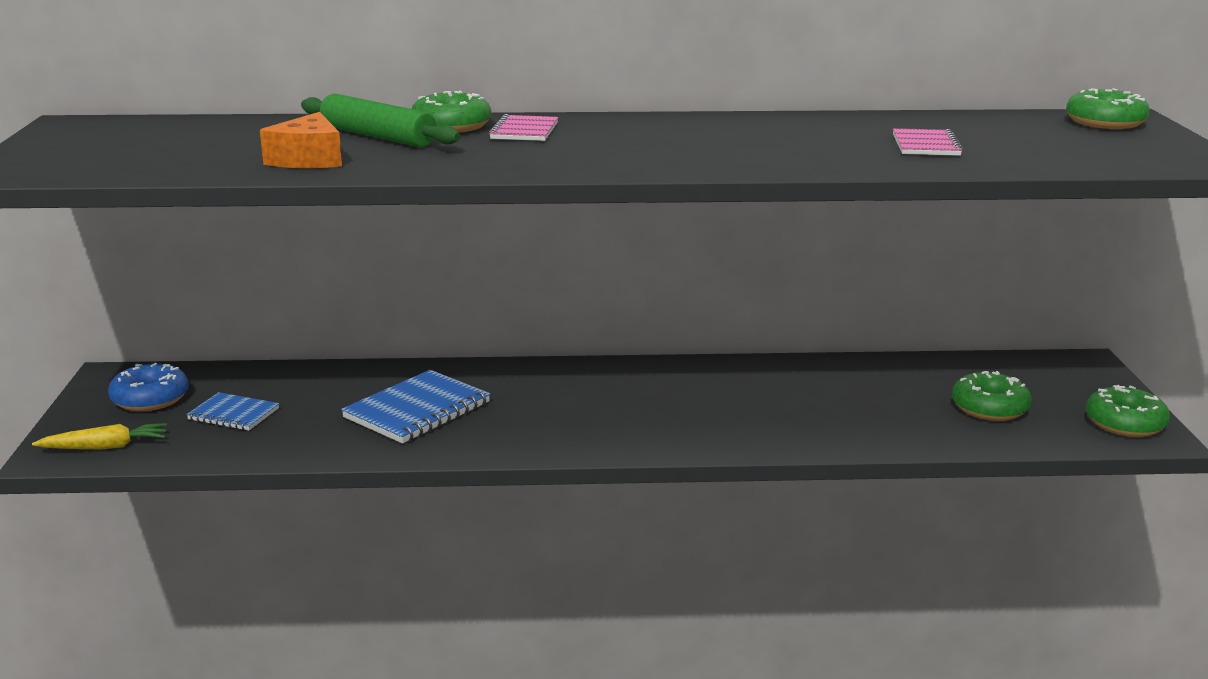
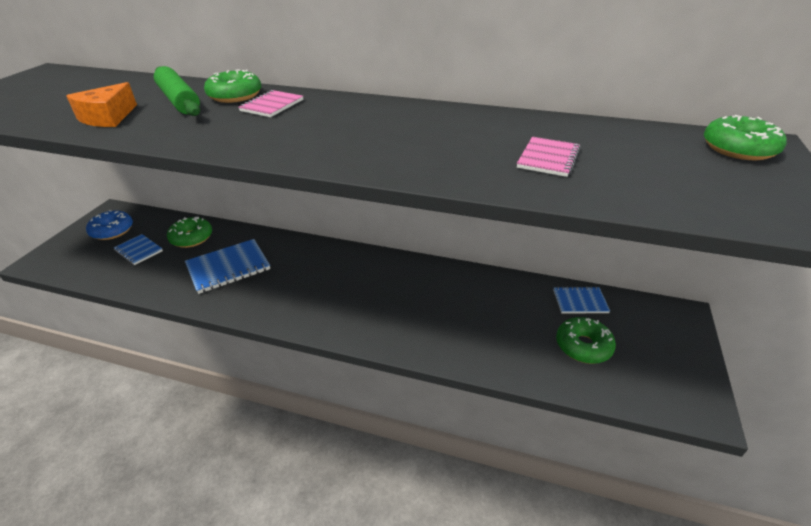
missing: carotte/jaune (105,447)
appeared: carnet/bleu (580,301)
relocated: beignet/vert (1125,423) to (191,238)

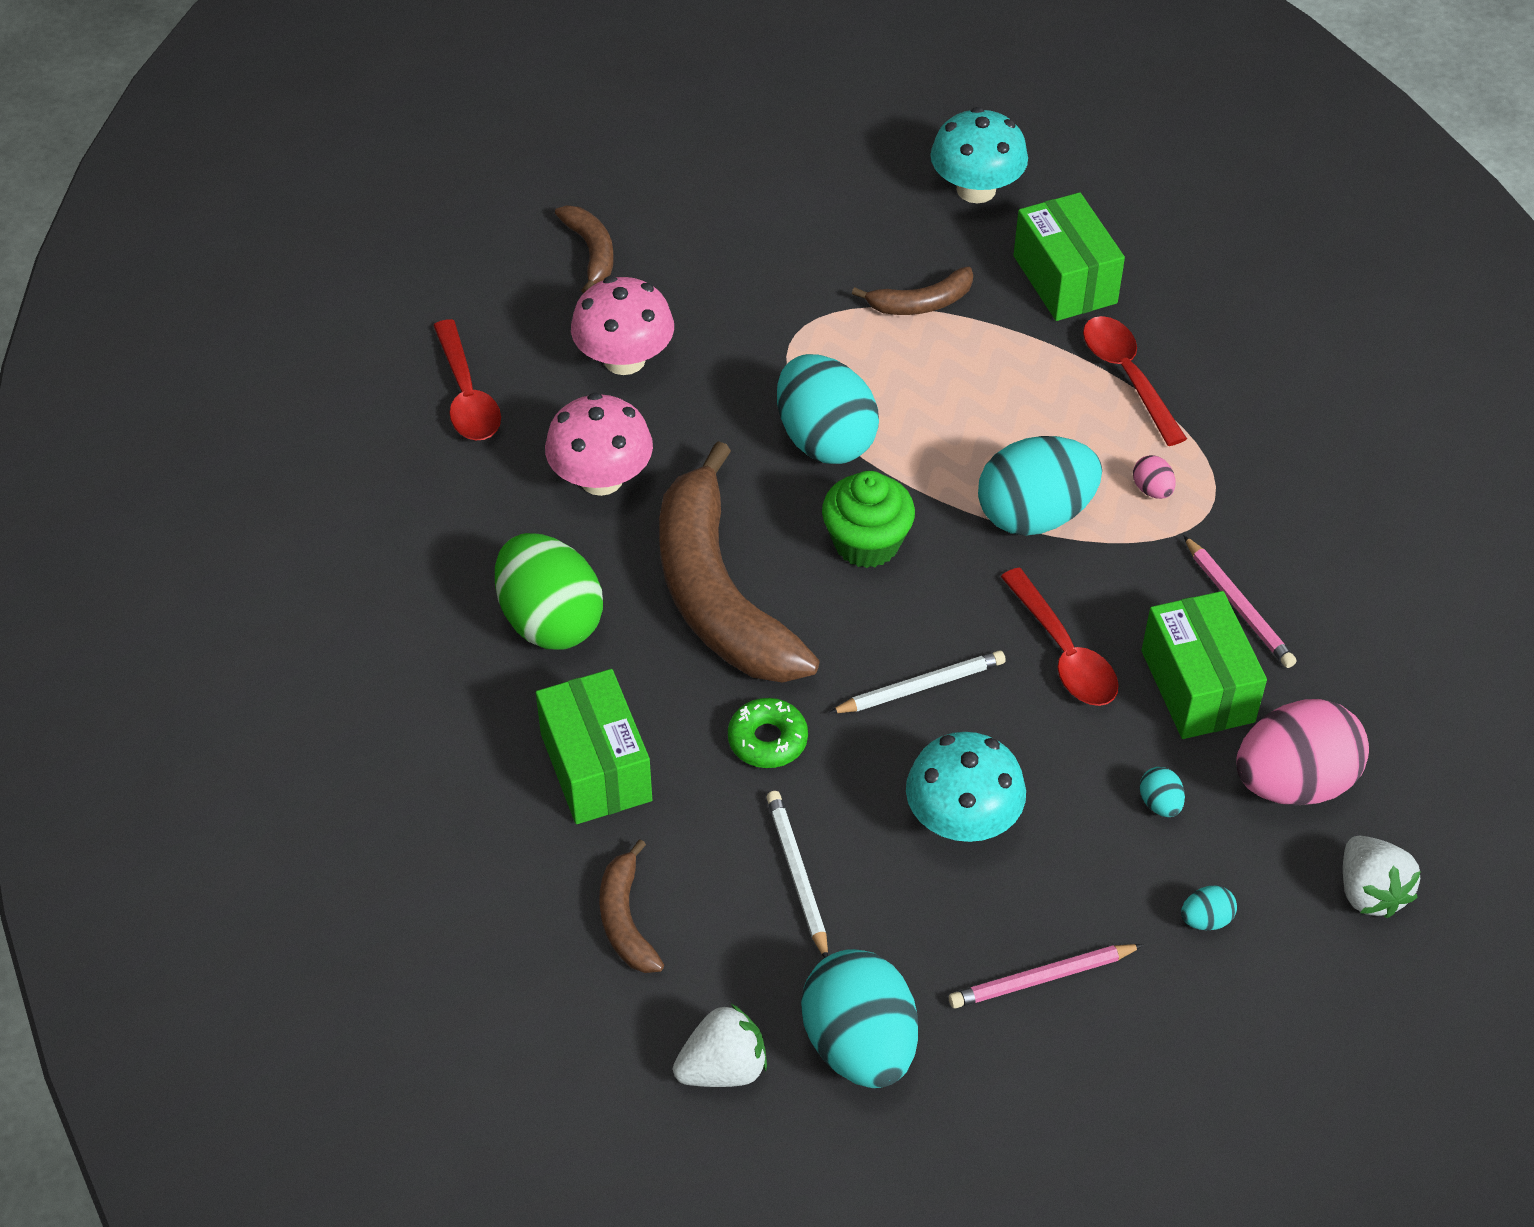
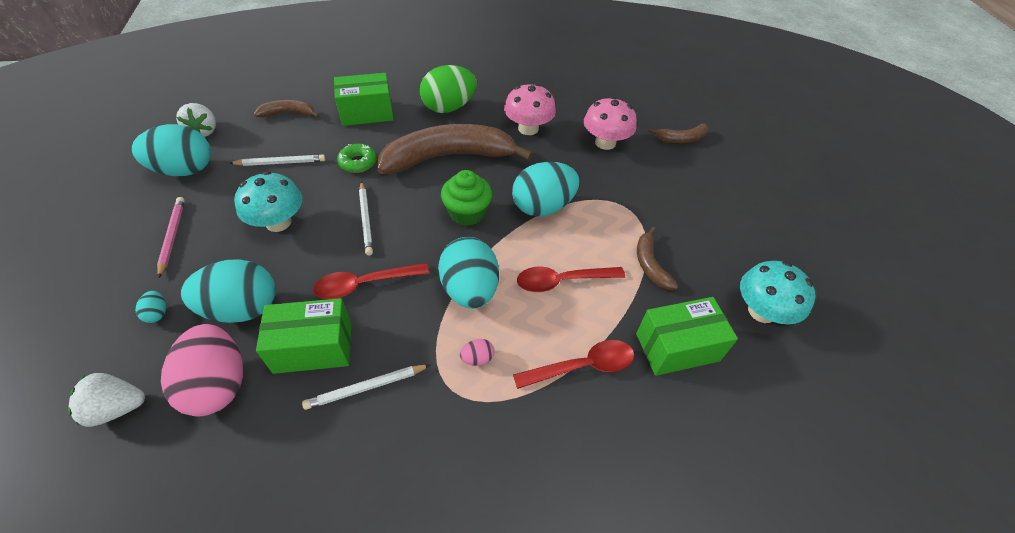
relocated: cuillère/rouge (467,395) to (562,281)
colour: crayon/rose (1238,606) to crayon/blanc (366,388)
size: œuf/turquoise (1160,804) = (242,308) x2.45

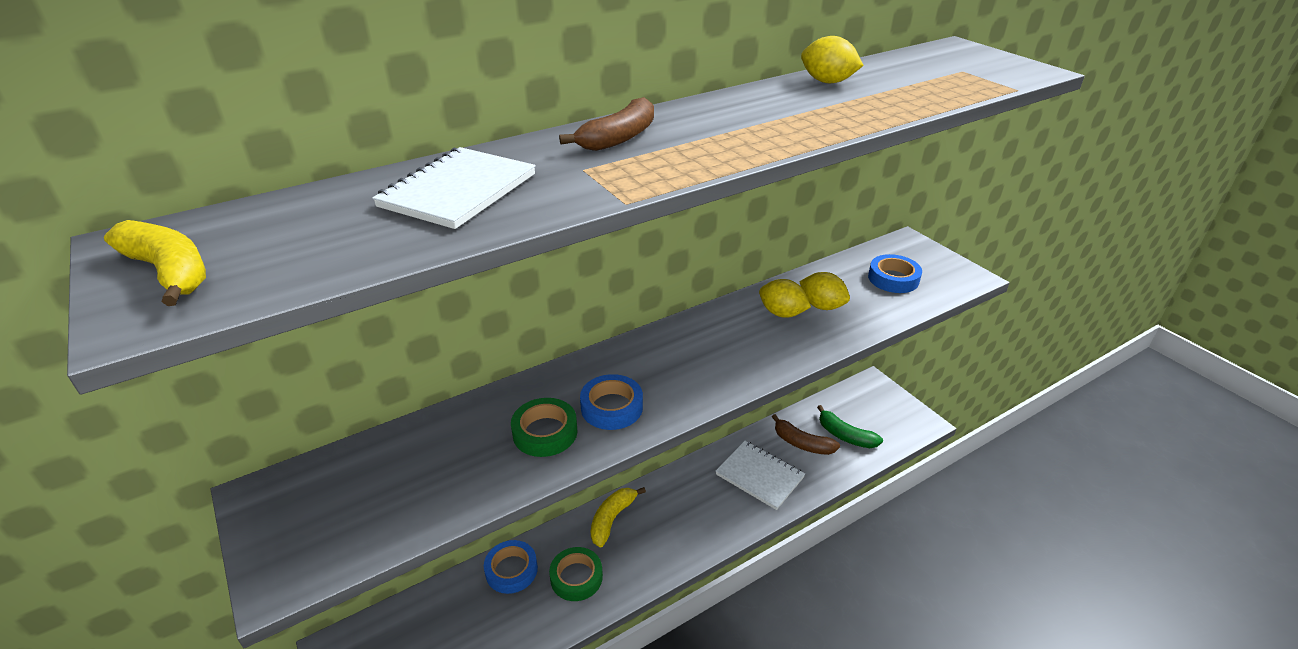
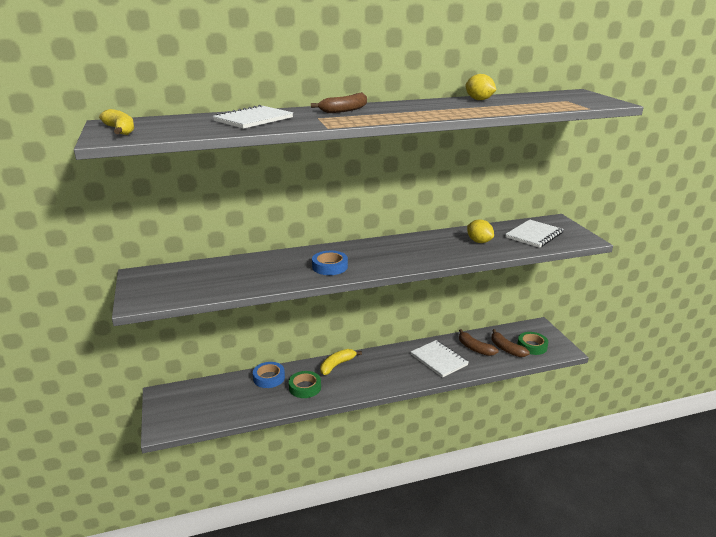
missing: citron/jaune (782,313)
relocated: ruban adhésif/vert (545,432) to (532,346)
exchanged: ruban adhésif/bleu (893,279) to carnet/blanc (534,235)
colour: banane/vert (845,435) to banane/marron (506,349)

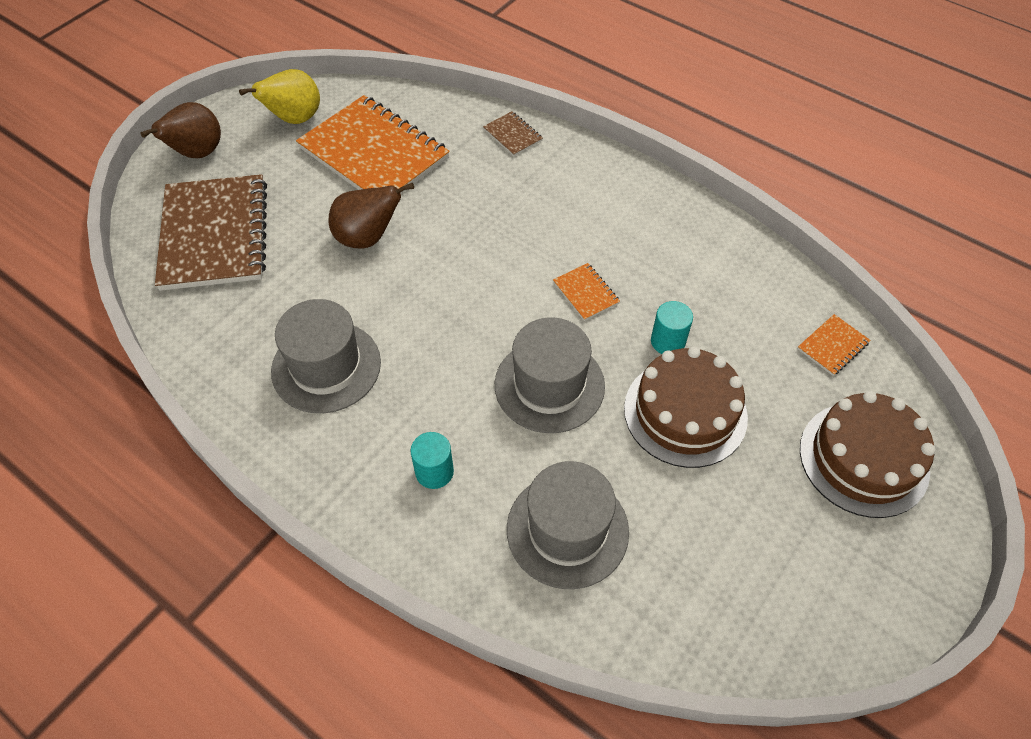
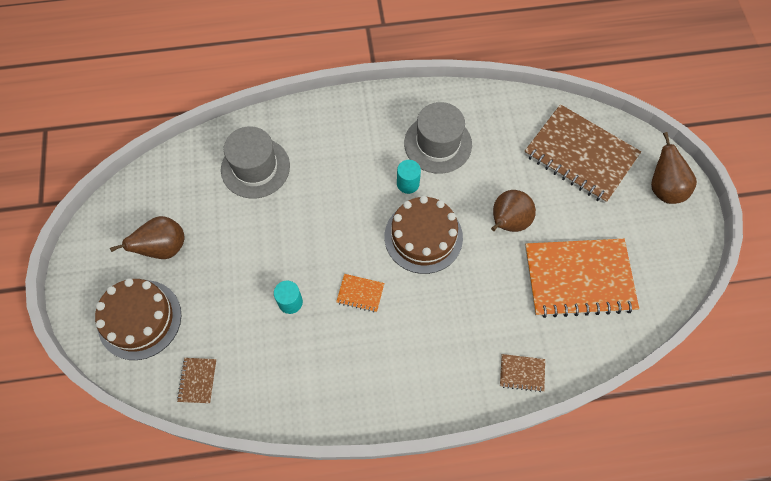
missing: poire/jaune (294,119); chapeau/gris (549,385)
appeared: poire/marron (164,248)
relocated: cylindre/turquoise (434,472) to (408,183); gâteau/marron (685,412) to (423,237)
colour: carnet/orange (832,346) to carnet/marron (197,380)

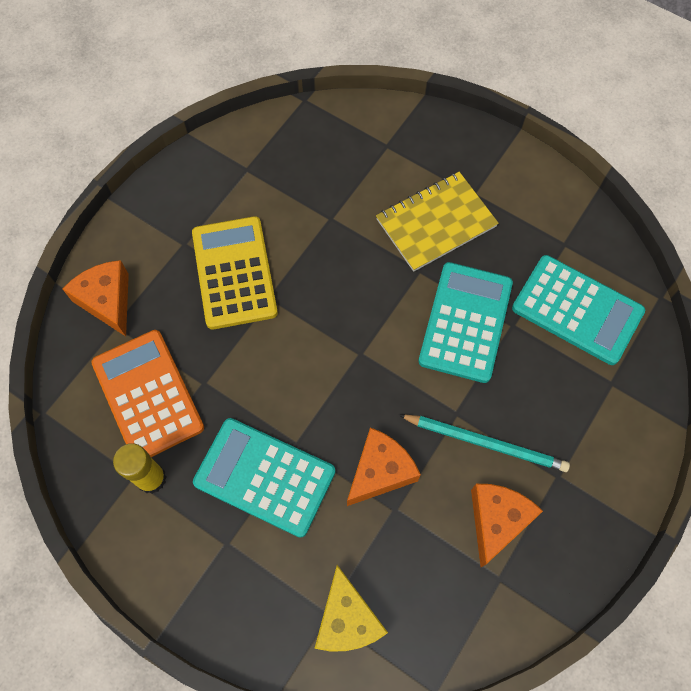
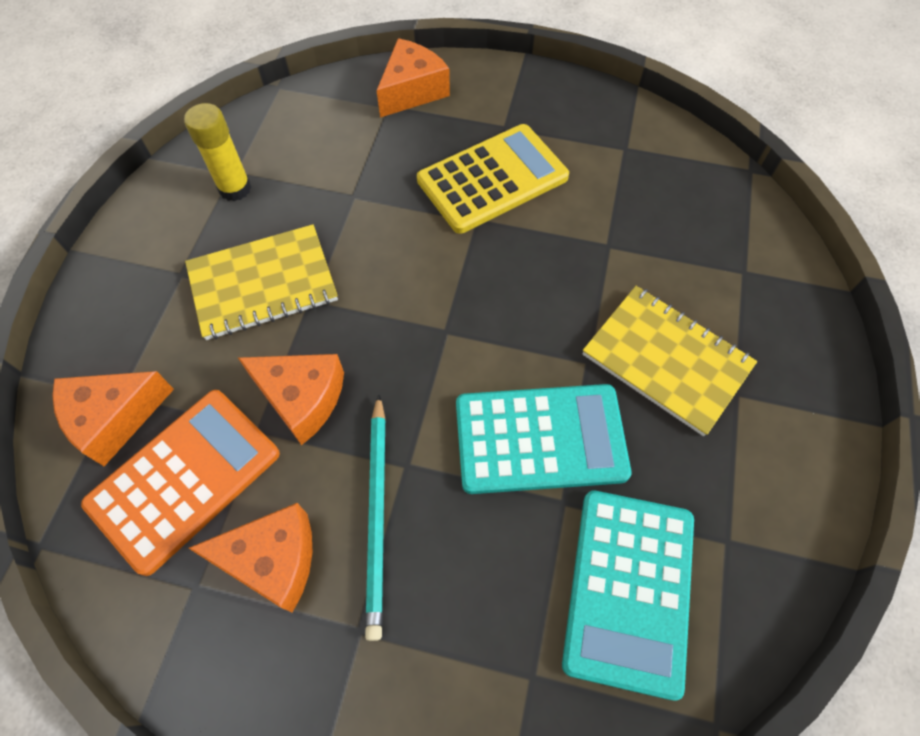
relocated: calculatrice/orange (148,395) to (184,479)
exchanged: calculatrice/turquoise (264,477) to carnet/jaune (263,284)
colour: fromage/jaune (347,619) to fromage/orange (114,418)

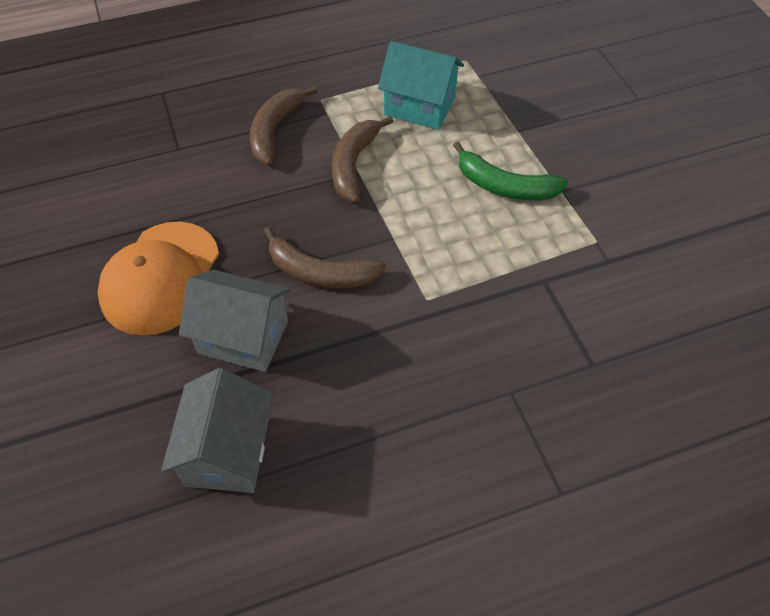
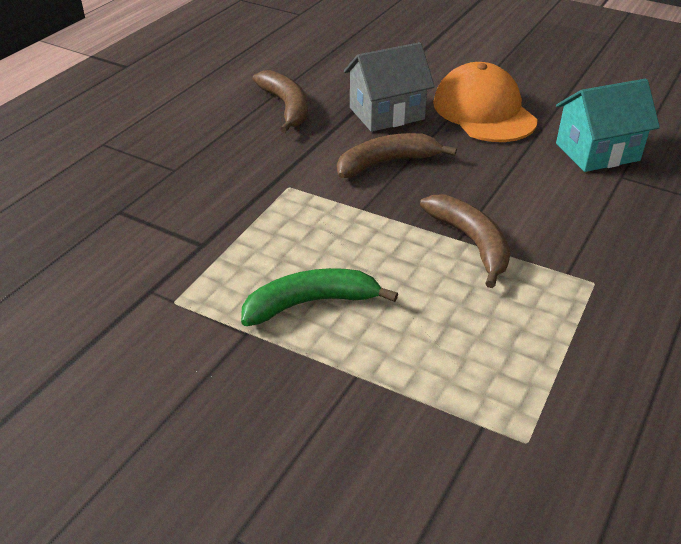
missing: maison/gris (228,451)
relocated: banane/marron (275,130) to (286,107); maison/turquoise (419,106) to (597,152)

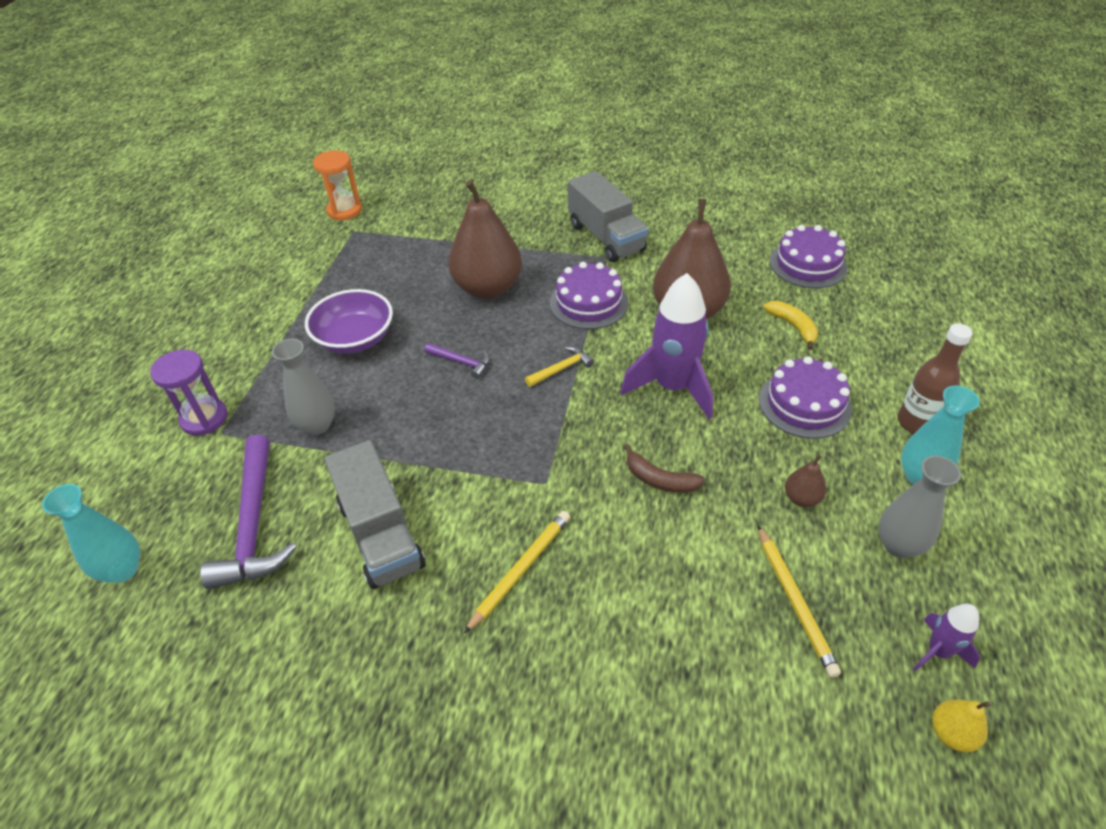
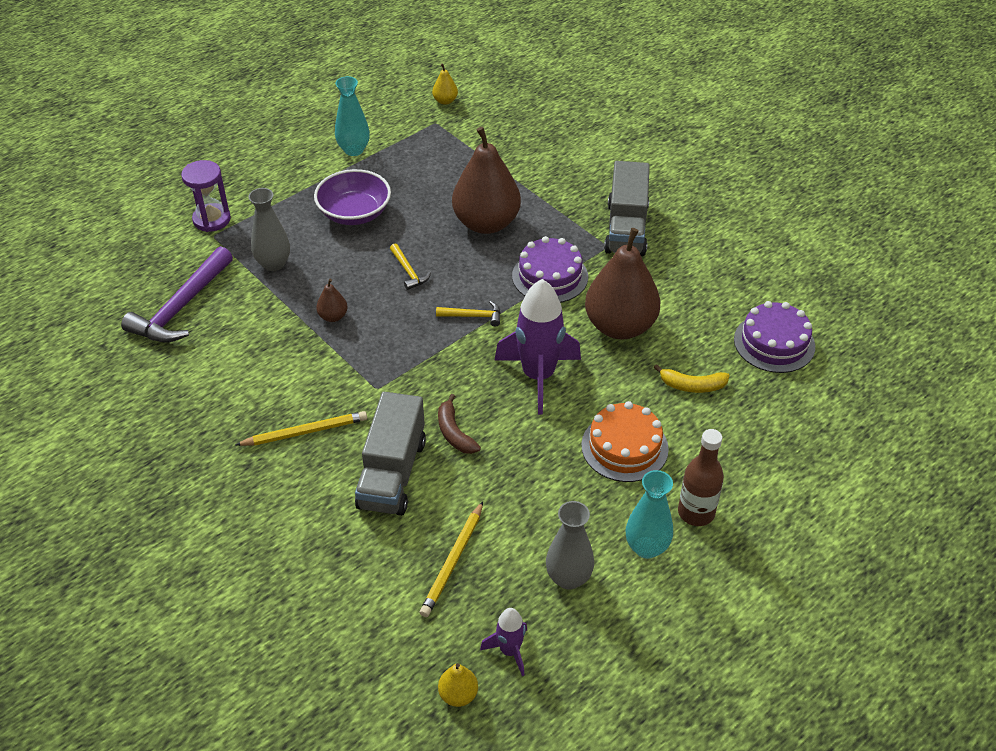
relocated: vase/turquoise (122,569) to (354,150); camion/gris (381,534) to (392,473); poire/marron (801,498) to (333,316)
exchanged: sablier/orange (344,210) to poire/jaune (445,101)
colour: marteau/violet (461,362) to marteau/jaune (408,271); gâteau/violet (804,404) to gâteau/orange (624,447)
spun: banane/jaune (793,326) = (692,386) 90 degrees clockwise

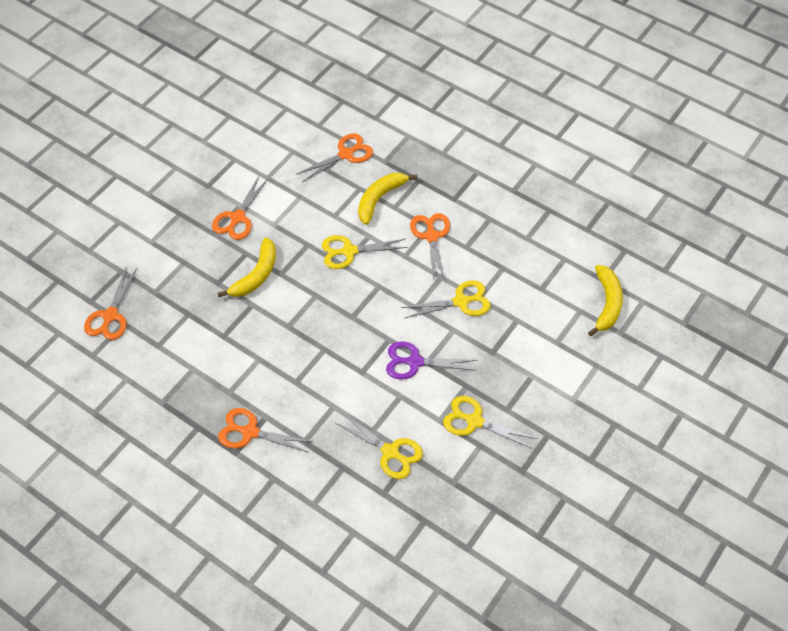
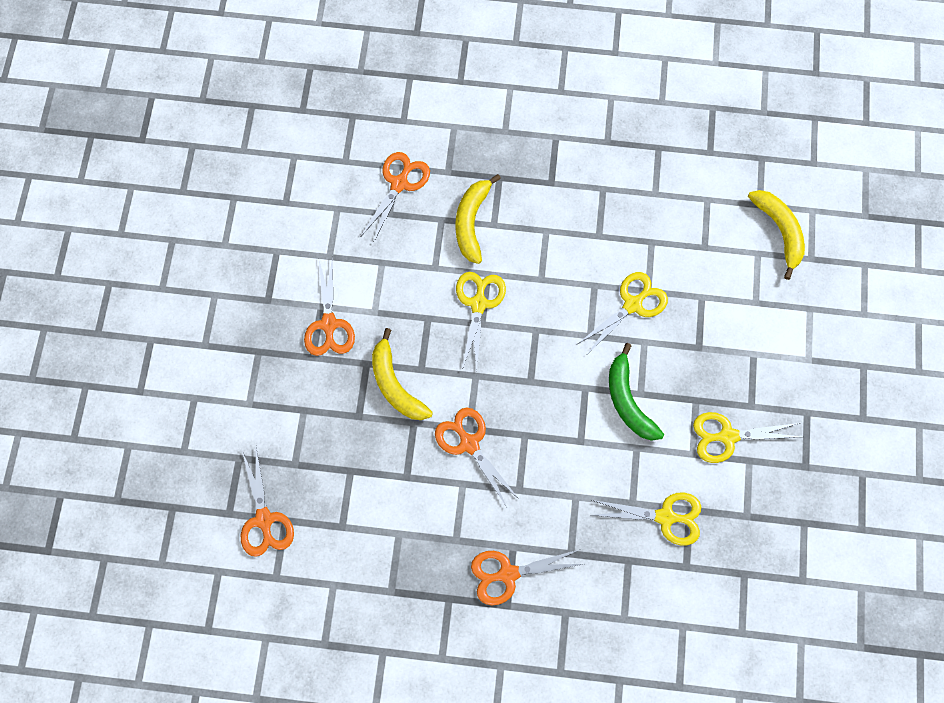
relocated: ciseaux/orange (431,236) to (469,444)
exchanged: ciseaux/violet (415,362) to banane/vert (628,400)
spun: banane/jaune (256,275) = (395,384) 150 degrees clockwise; ciseaux/jaune (349,251) = (478,304) 135 degrees clockwise

